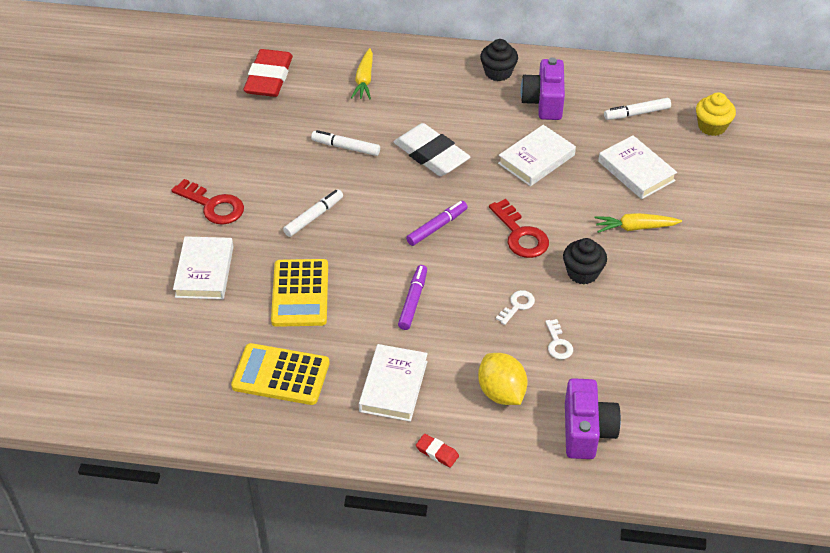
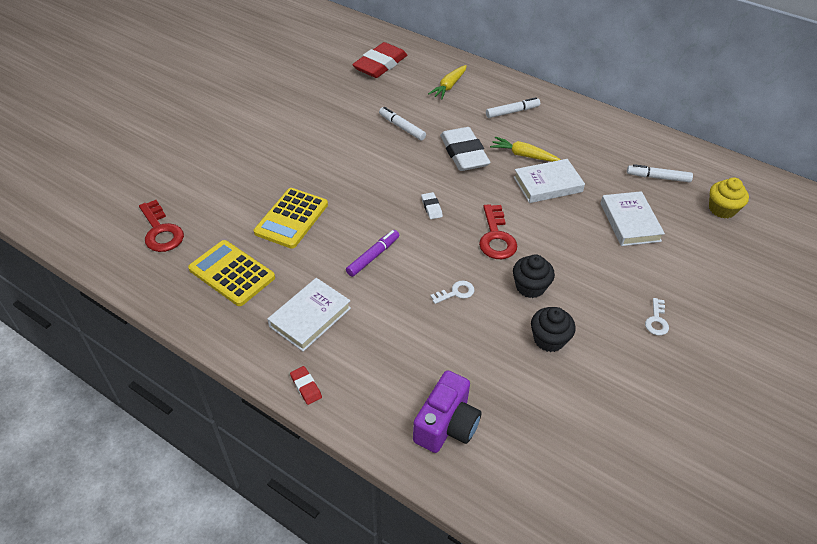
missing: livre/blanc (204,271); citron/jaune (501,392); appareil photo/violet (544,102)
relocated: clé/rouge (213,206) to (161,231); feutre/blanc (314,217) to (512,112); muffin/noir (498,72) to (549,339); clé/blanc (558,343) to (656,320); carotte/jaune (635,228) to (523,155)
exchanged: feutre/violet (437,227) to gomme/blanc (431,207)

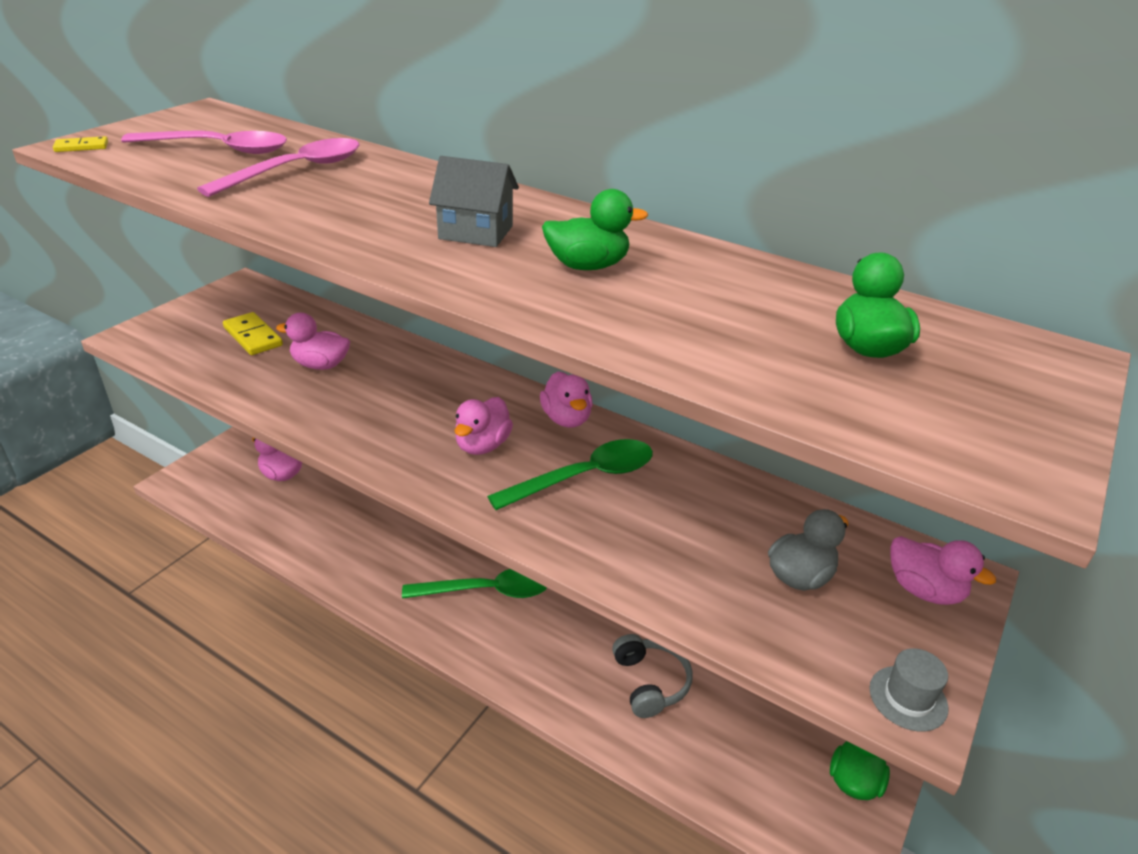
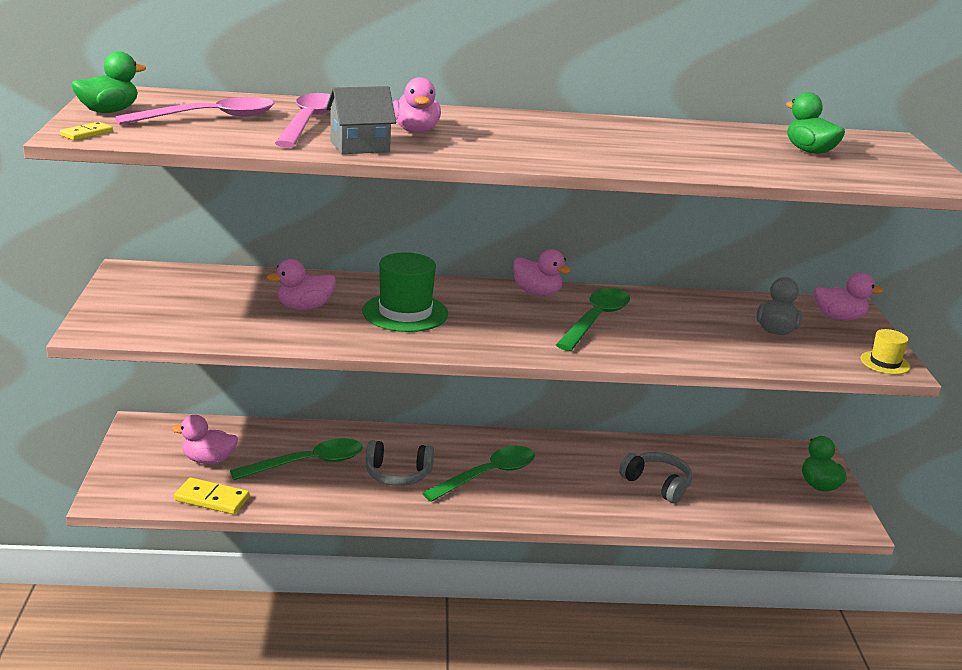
appeared: cuillère/vert (308,463); chapeau/vert (405,313); casque audio/gris (398,474)
relocated: domino/jaune (253,337) to (212,499); maison/gris (476,232) to (359,146); canard/rose (482,445) to (416,131); canard/vert (587,266) to (109,111)
colour: chapeau/gris (908,698) to chapeau/jaune (885,363)

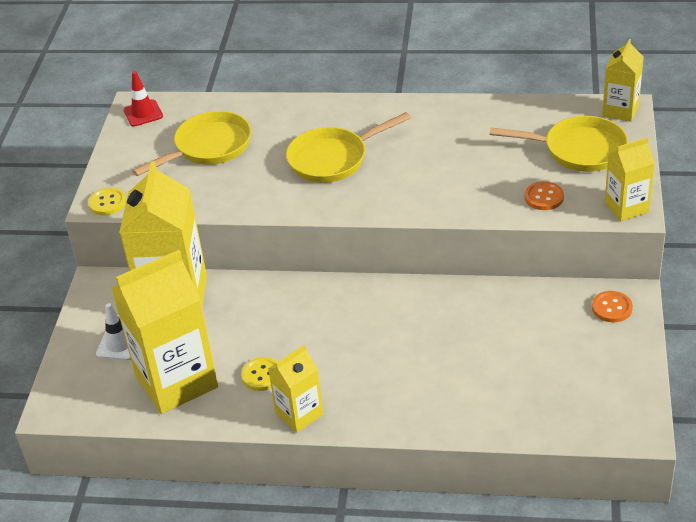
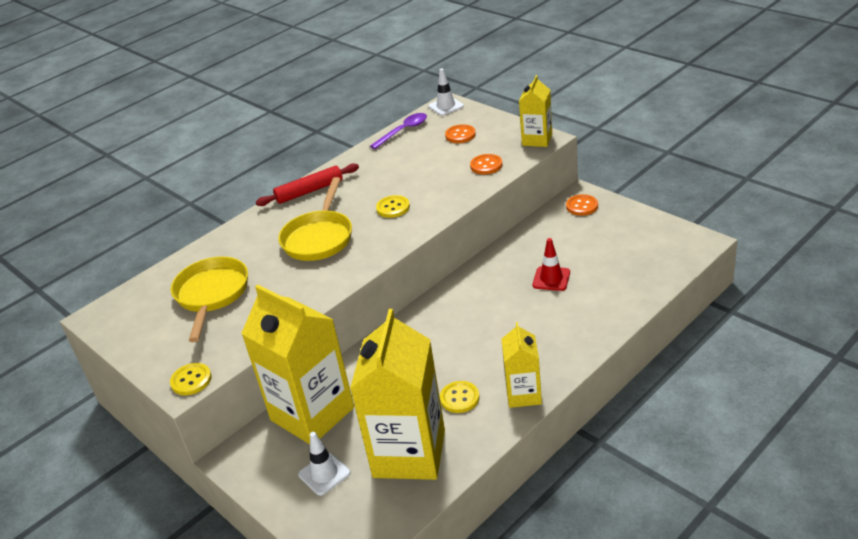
appeared: rouleau à pâtisserie/rouge (309,191); cuillère/violet (403,131); bouton/jaune (393,208)
relocated: cône de chantier/rouge (143,113) to (551,279)
exchanged: poêle/jaune (579,150) to bouton/orange (460,135); brique de lait/jaune (620,110) to cône de chantier/blanc (446,106)

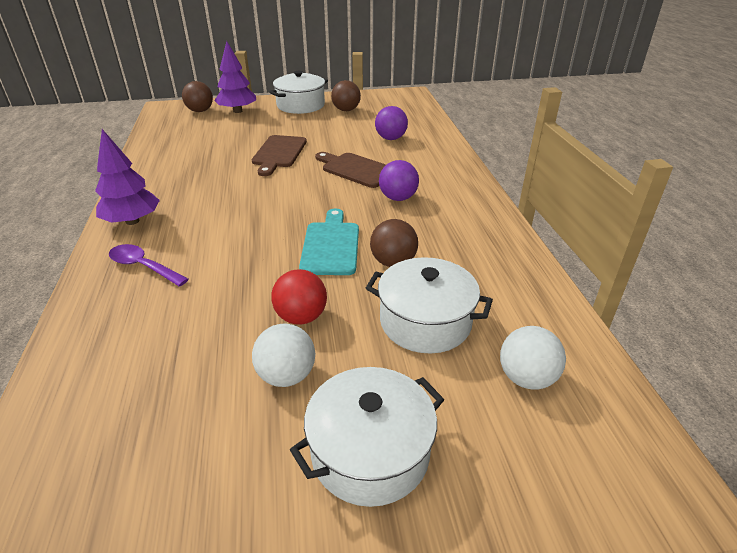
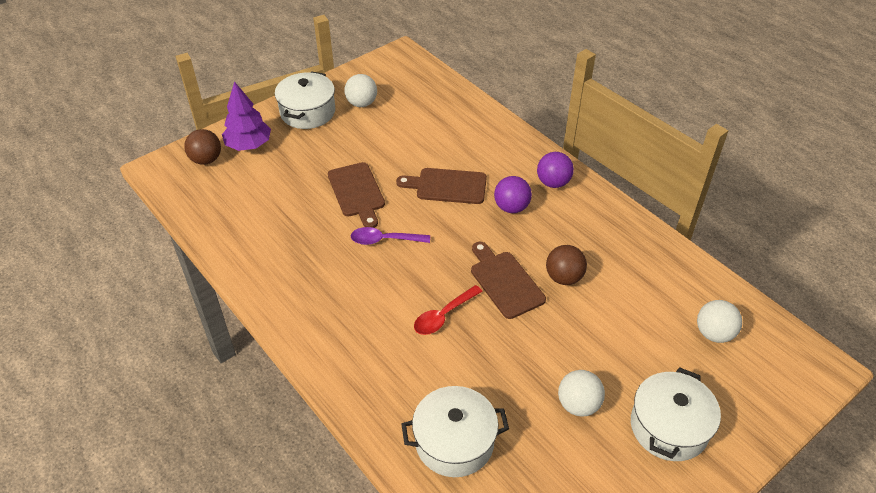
missing: arbre/violet (132,221); balle/rouge (301,317)
appeared: cuillère/rouge (443,316)
relocated: cuillère/violet (143,266) to (384,240); marmite/blanc (425,322) to (454,442); balle/violet (390,138) to (553,183)
colour: planche à découper/turquoise (331,245) to planche à découper/marron (505,282); balle/marron (346,110) to balle/blanc (362,103)

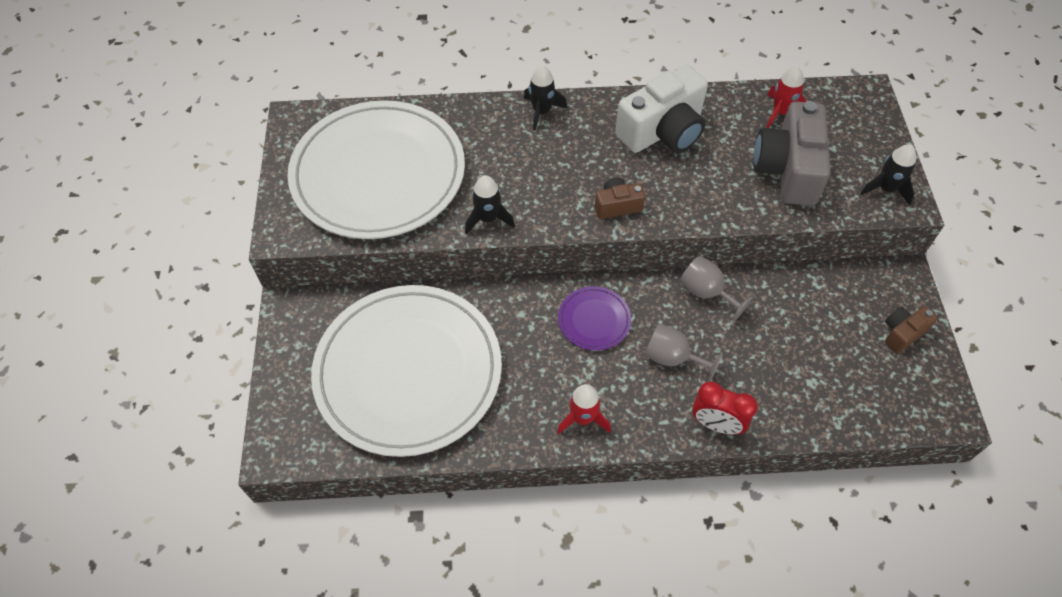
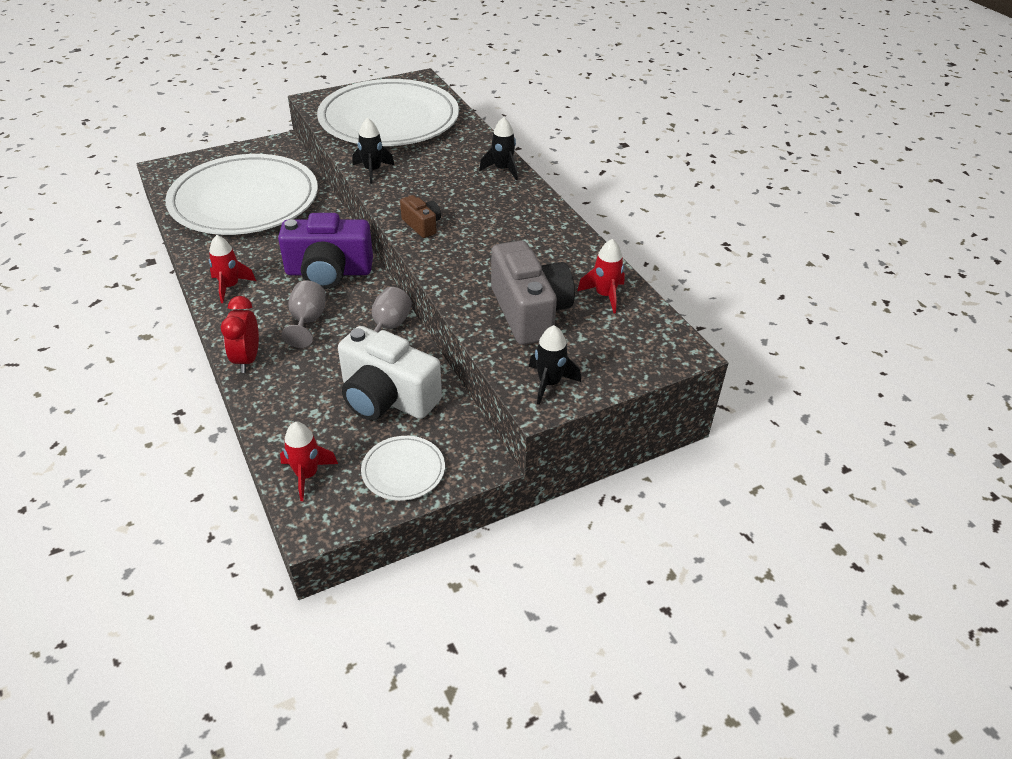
appeared: fusée/rouge (307,475)
relocated: appareil photo/blanc (663,131) to (386,397)
exchanged: assiette/violet (594,320) to appareil photo/violet (328,272); appareil photo/marron (902,333) to assiette/blanc (403,470)
spun: appareil photo/gris (787,169) = (529,312) 90 degrees clockwise

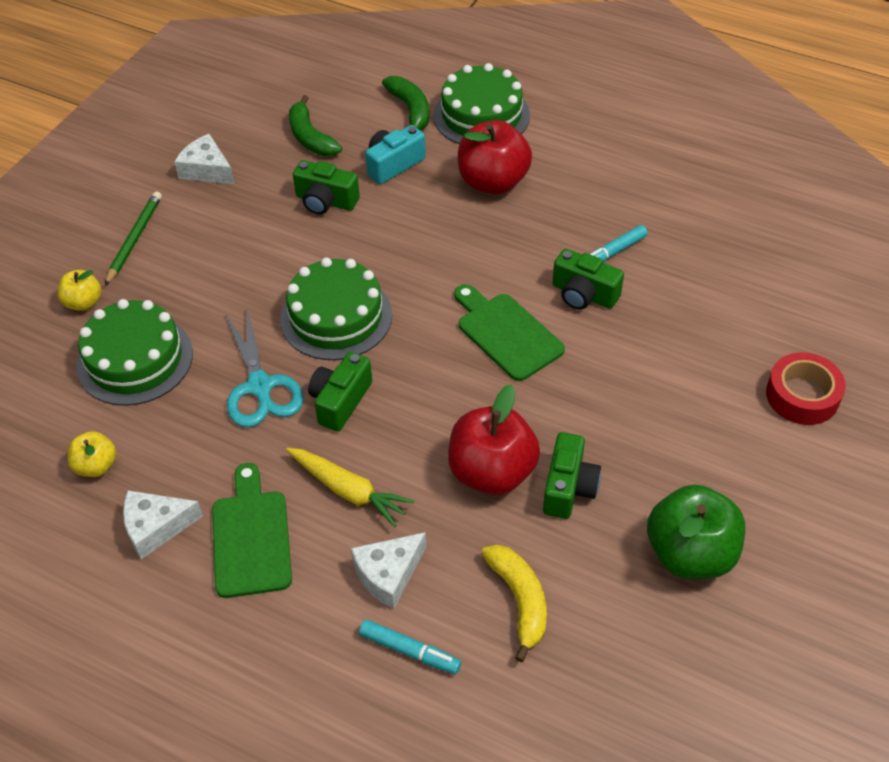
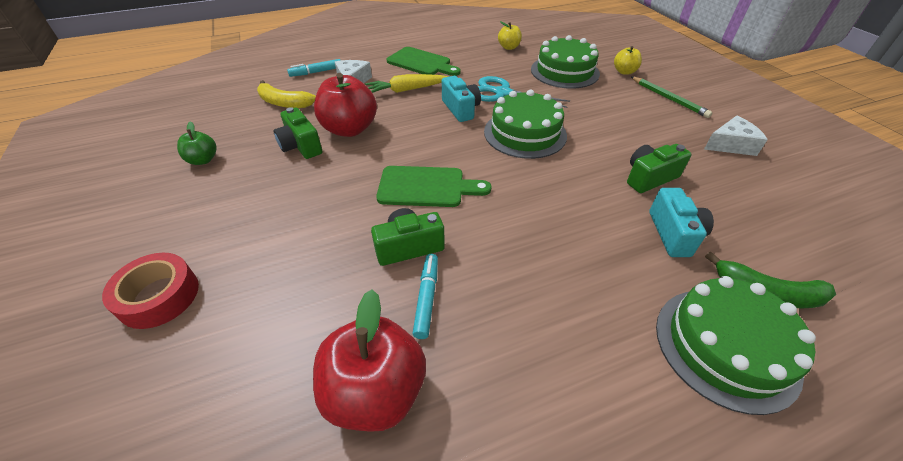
missing: fromage/blanc (156,527); banane/vert (310,137)
relocated: pomme/rouge (493,182) to (376,391)
colour: appareil photo/vert (340,401) to appareil photo/turquoise (461,109)
size: pomme/vert (690,553) = (203,160) x0.53

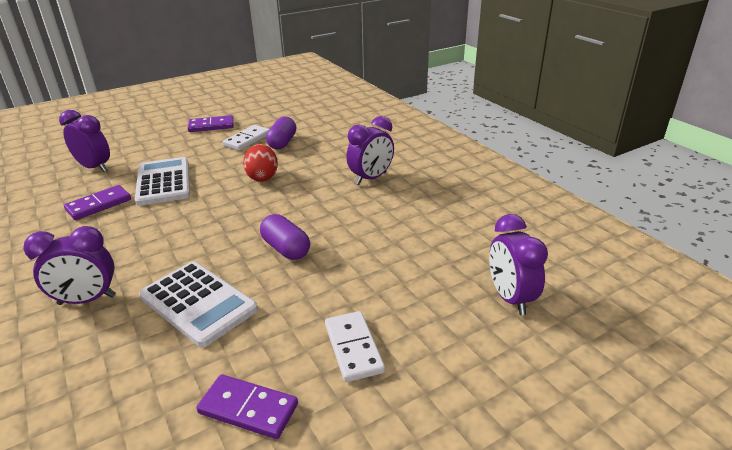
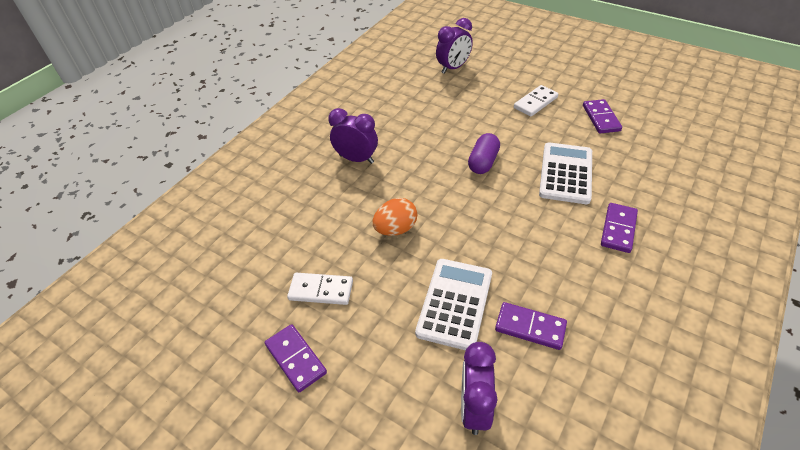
missing: gélule/violet (282,143)
exchanged: réveil/violet (87,300) to domino/violet (618,229)
colour: œuf/rouge (262,177) to œuf/orange (396,229)
spun: calculatrice/blanc (164,182) = (455,303) 150 degrees clockwise

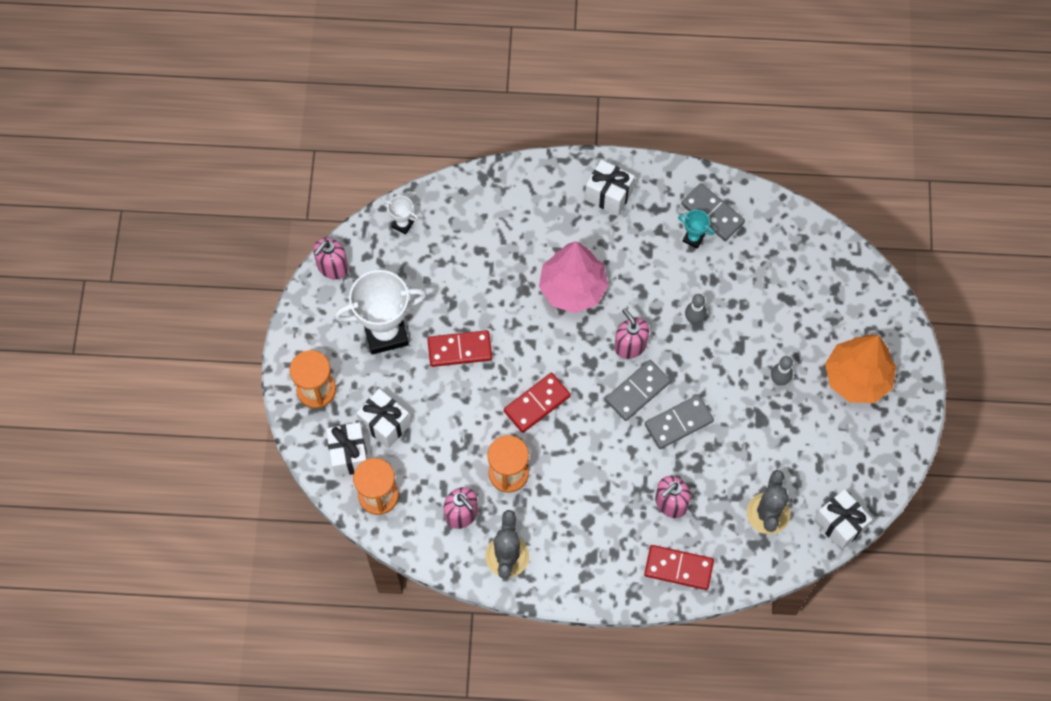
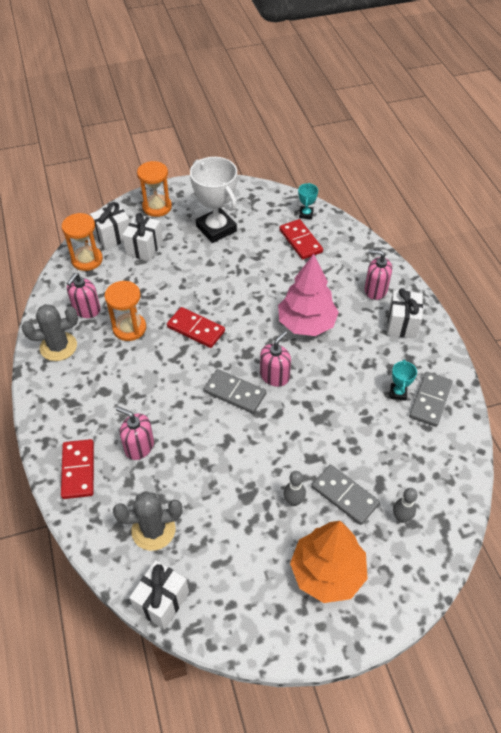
relocated: distributeur de savon/rose (332,267) to (375,290); domino/rouge (459,350) to (300,241); domino/gris (679,423) to (344,496); quille/gris (694,319) to (401,517)
colour: trophée/blanc (402,224) to trophée/turquoise (306,214)

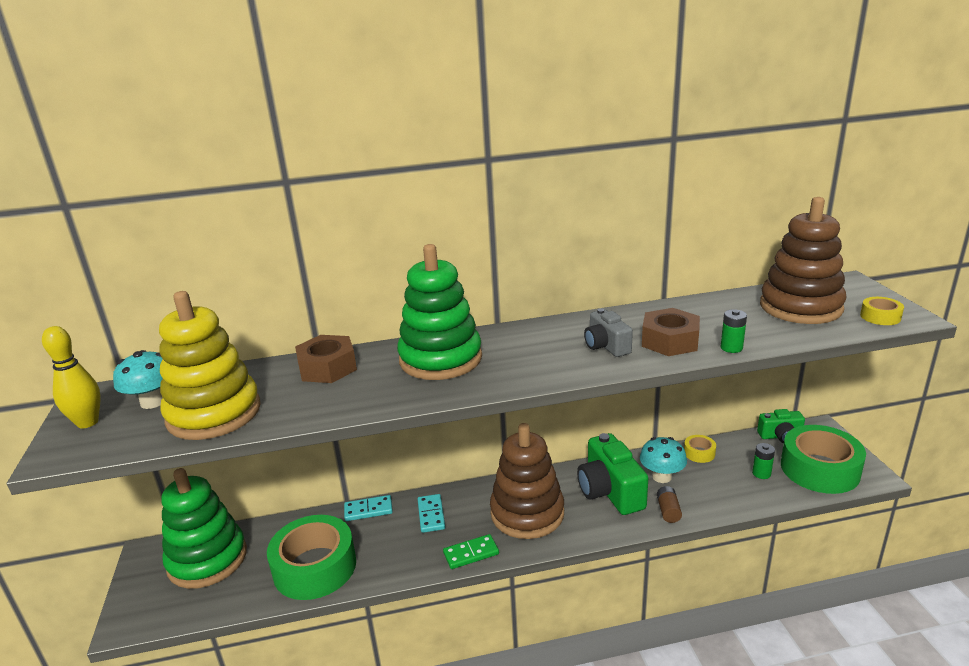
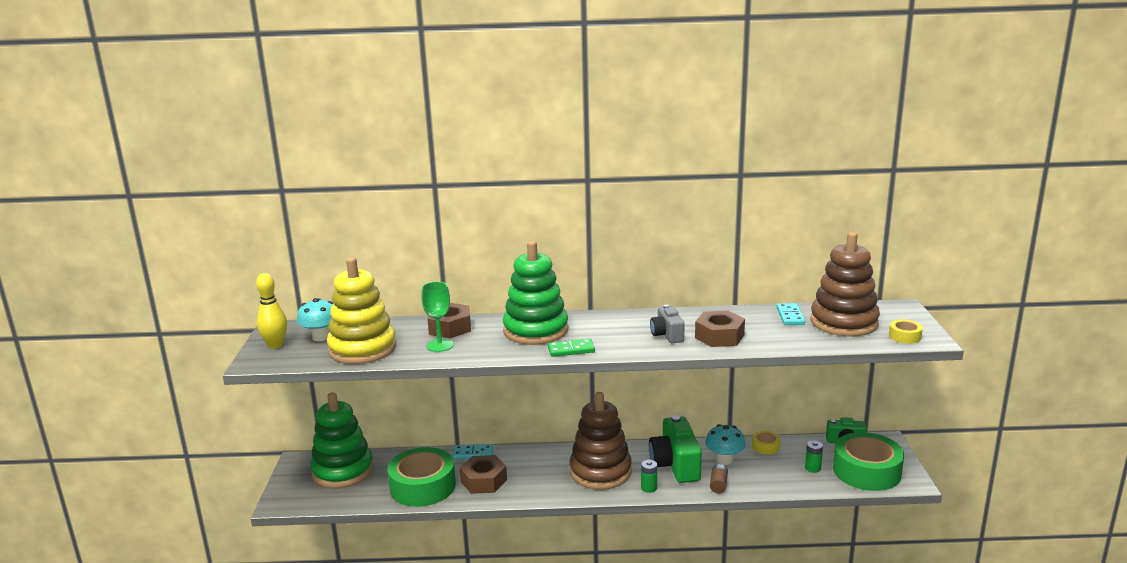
appeared: verre à pied/vert (440,345); écrou/marron (483,481)
relocated: domino/turquoise (431,515) to (790,316); domino/vert (471,553) to (571,350); pile/vert (731,348) to (649,488)

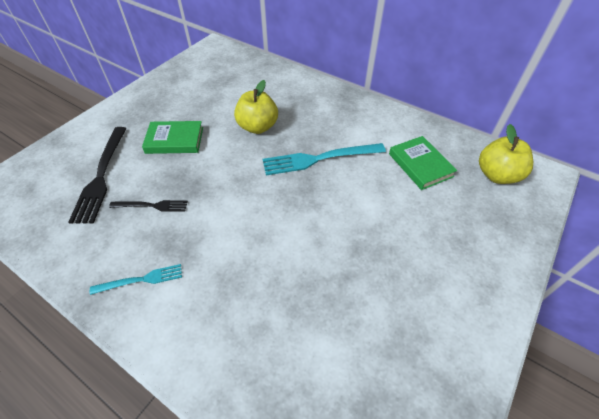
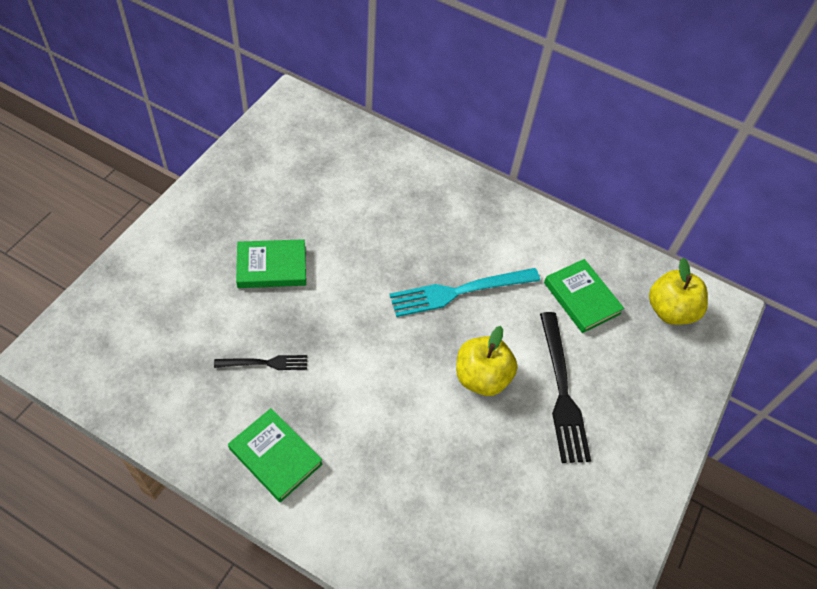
relocated: fourchette/noir (101,176) to (562,391); pomme/jaune (257,127) to (481,377)
exchanged: fourchette/turquoise (141,280) to livre/vert (275,456)

